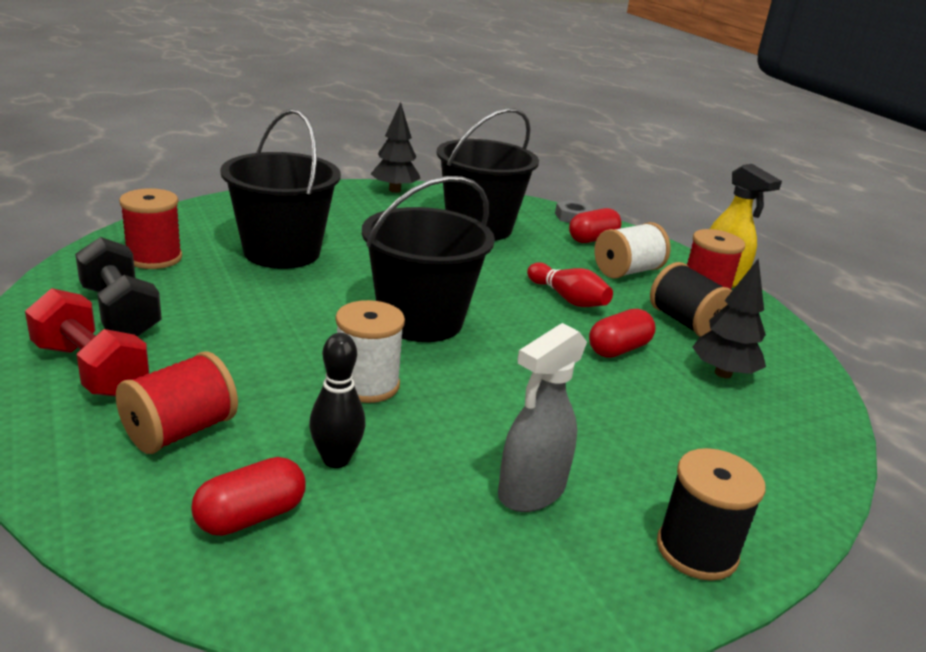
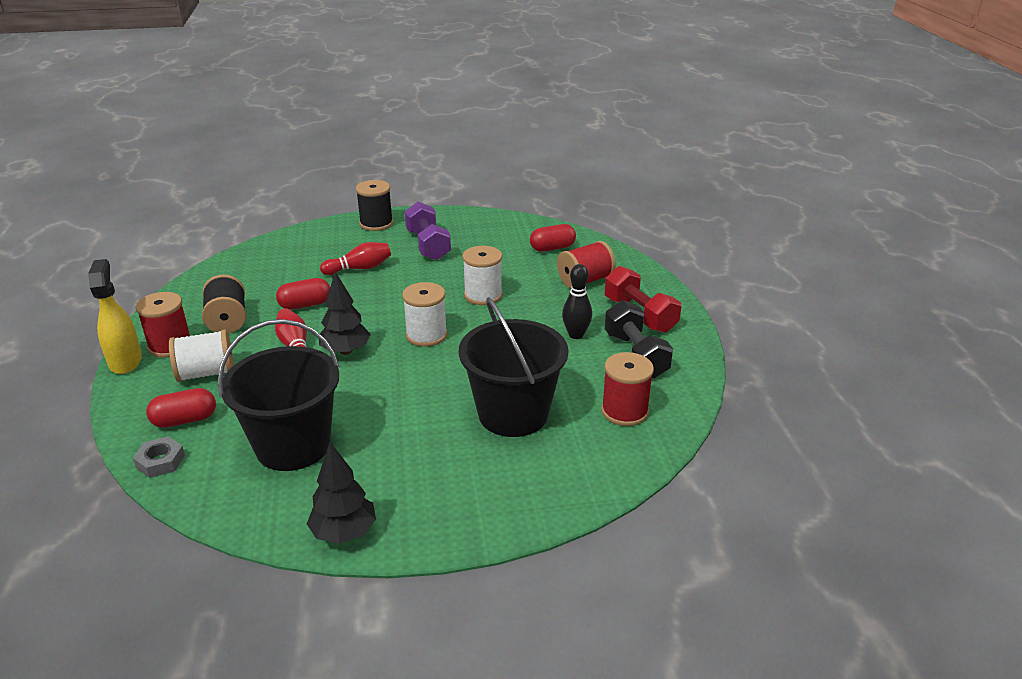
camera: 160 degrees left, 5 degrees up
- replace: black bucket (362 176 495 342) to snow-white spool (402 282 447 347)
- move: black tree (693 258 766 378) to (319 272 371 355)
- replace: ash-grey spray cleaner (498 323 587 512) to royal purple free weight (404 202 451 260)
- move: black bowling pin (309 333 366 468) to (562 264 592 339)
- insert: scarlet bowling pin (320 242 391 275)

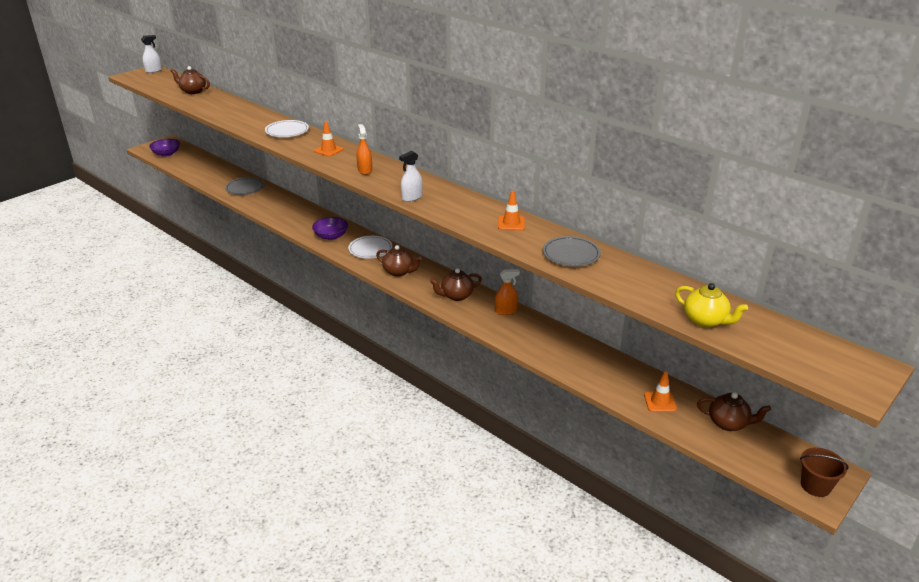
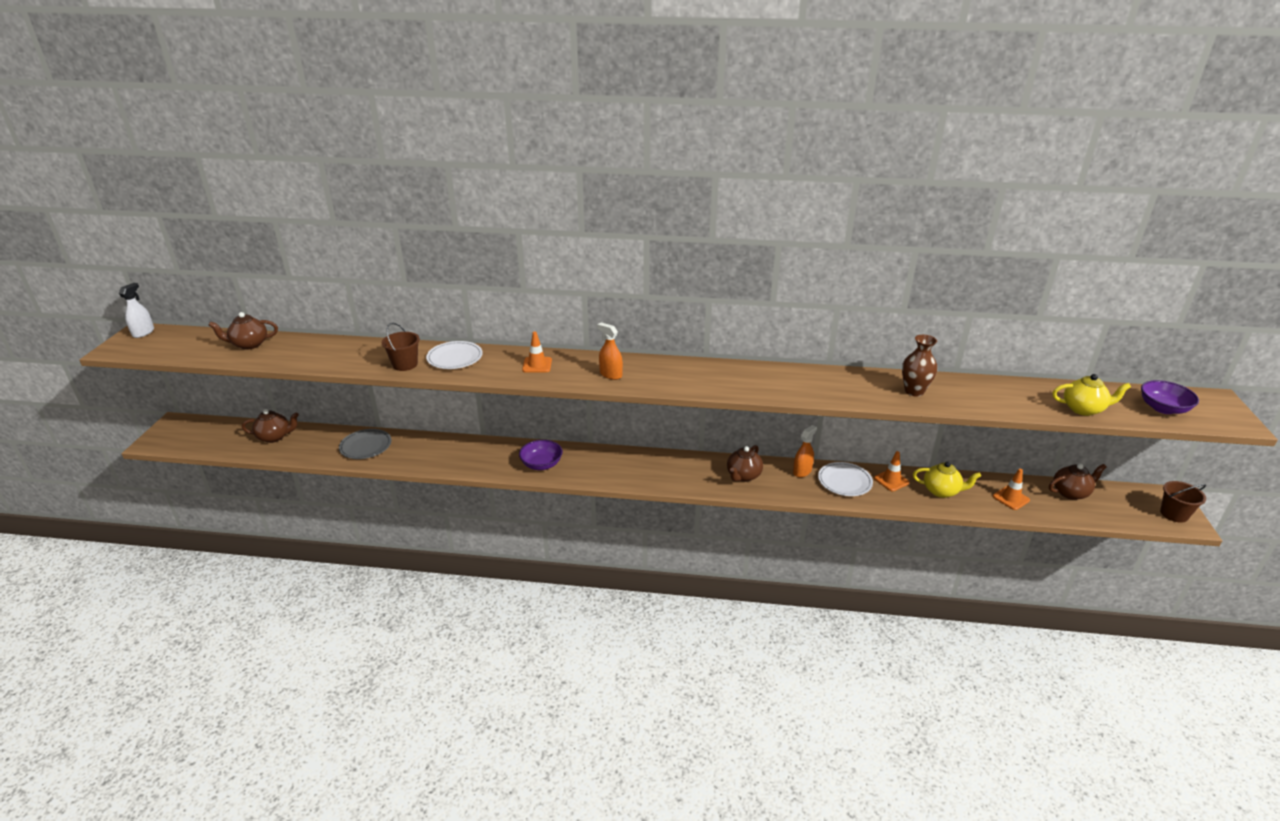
camera: 35 degrees left, 0 degrees up
- move: royal purple bowl (149 139 180 157) to (1141 380 1199 414)
- delete: snow-white spray cleaner (399 151 423 202)
- move: orange safety cone (498 191 525 231) to (874 451 909 491)
- move: snow-white dinner plate (348 236 393 259) to (818 462 873 496)
- replace: ash-grey dinner plate (543 236 601 267) to brown vase (902 335 937 397)
- move: brown tea pot (376 245 422 277) to (242 409 299 443)
- insert: brown bucket (382 323 420 371)
- insert: golden tea pot (913 462 981 498)

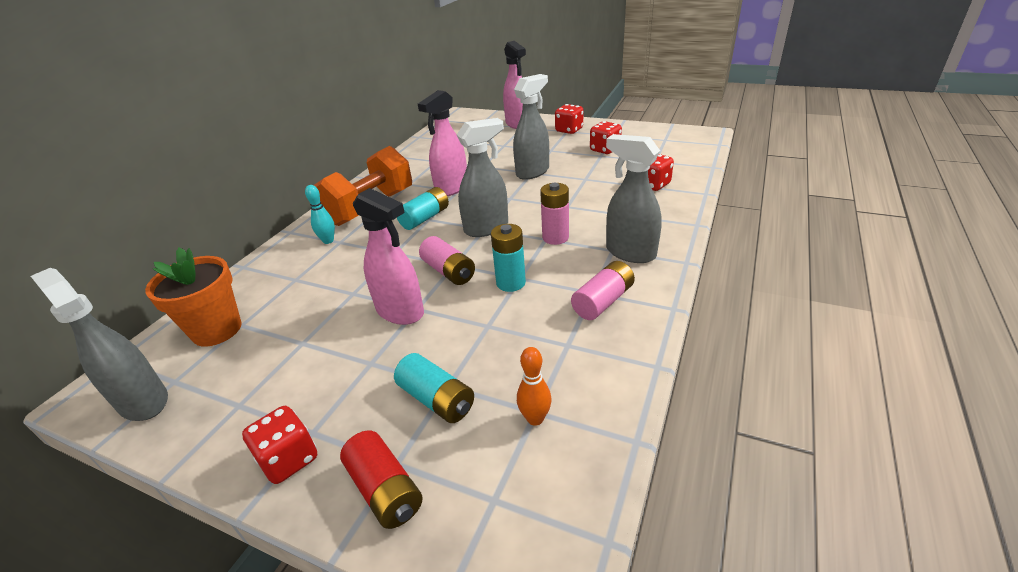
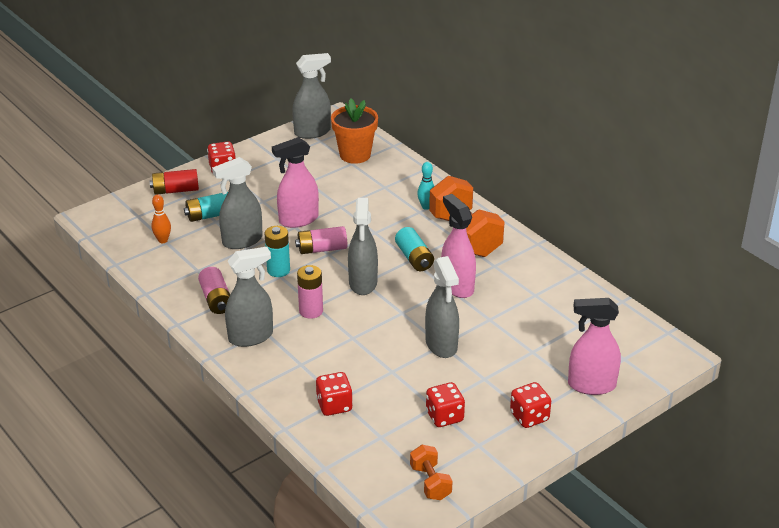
camera: 115 degrees right, 0 degrees up
- insert: ash-grey spray cleaner (212 157 262 249)
- insert: orange free weight (410 445 452 500)

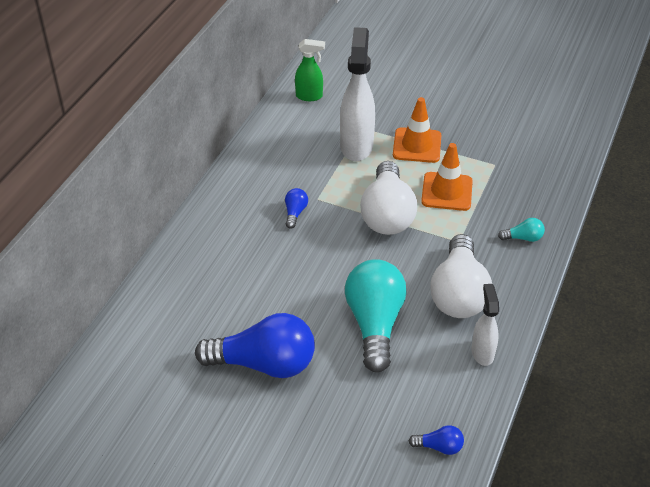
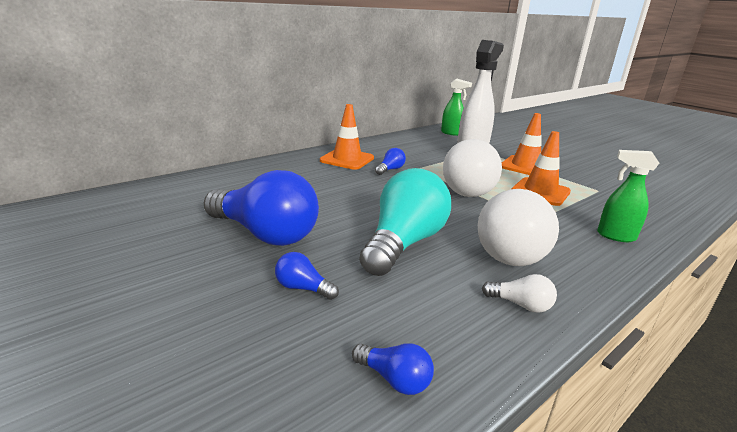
camera: 25 degrees right, 20 degrees down
- replace: teal lightbulb (498 218 545 242) to leaf-green spray cleaner (597 150 660 242)
- replace: snow-white spray cleaner (471 284 499 366) to snow-white lightbulb (482 274 557 313)
- insert: orange safety cone (320 104 374 170)
- insert: blue lightbulb (275 252 339 300)

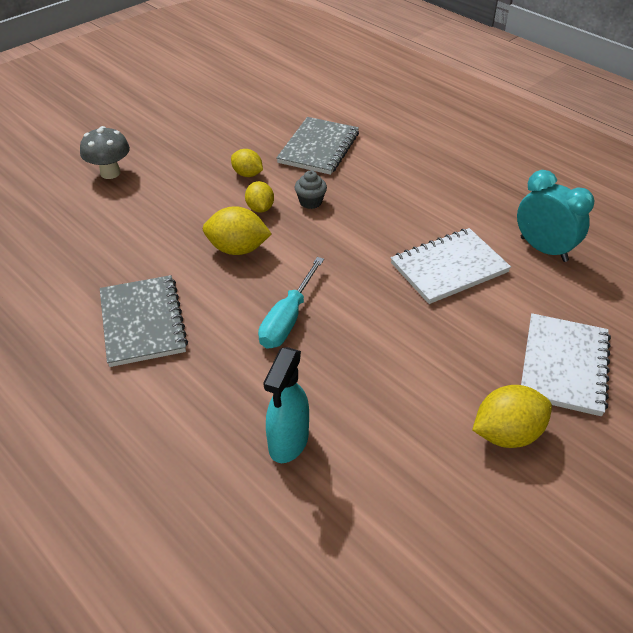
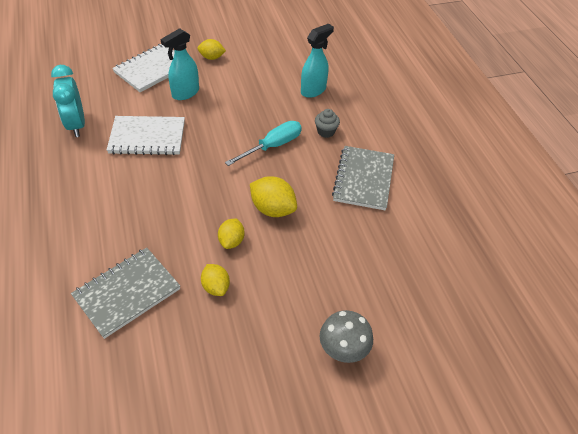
camera: 155 degrees left, 5 degrees up
- move: ash-grey cupcake (295 170 327 209) to (315 109 340 138)
- resize: golden toy lemon (472 385 552 448) = (198 39 226 60) x0.64
- insert: teal spray cleaner (161 28 199 100)

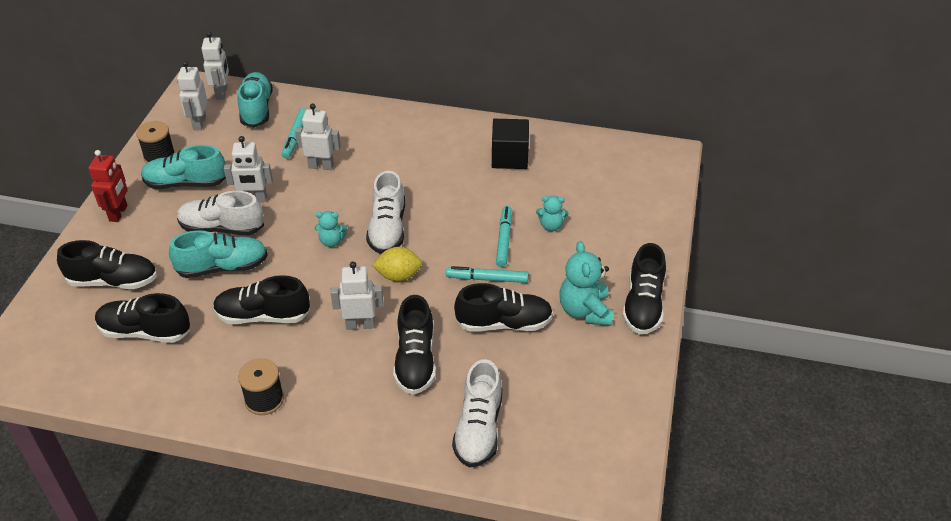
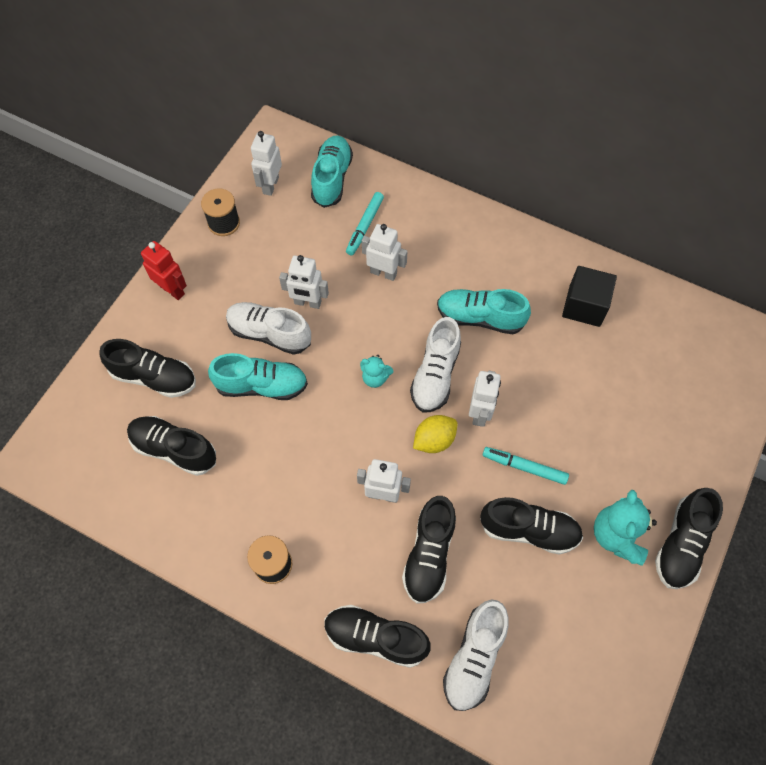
camera: 15 degrees right, 20 degrees up
- move: snow-white robot figure (201 31 229 100) to (469 371 501 427)
- move: teal lace-up shoe (141 145 226 189) to (437 289 531 334)
- rotate: scarlet robot figure (88 150 128 222) = (141 241 187 300) 75 degrees counterclockwise
- delete: teal teddy (536 196 568 231)
- delete: teal marker (496 206 512 267)
- rotate: golden toy lemon (372 247 422 282) = (413 415 457 453) 45 degrees counterclockwise
- move: black lace-up shoe (213 275 310 324) to (324 605 431 668)

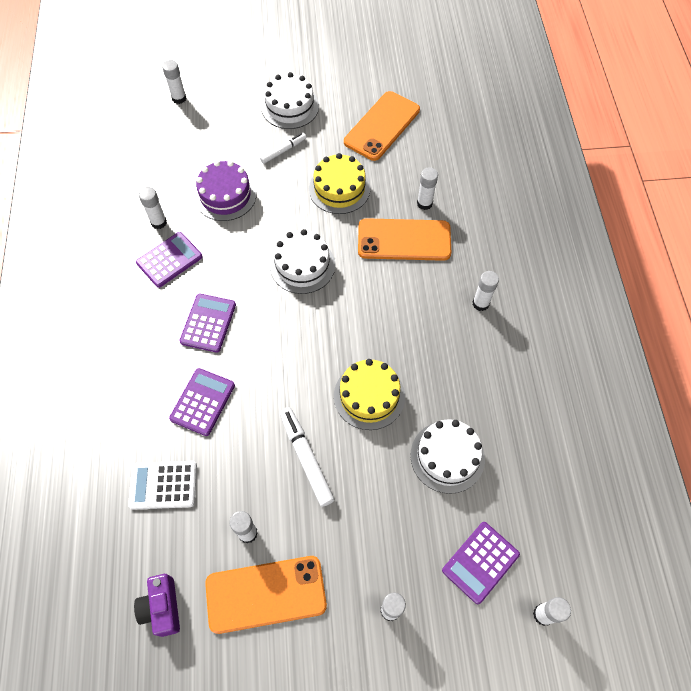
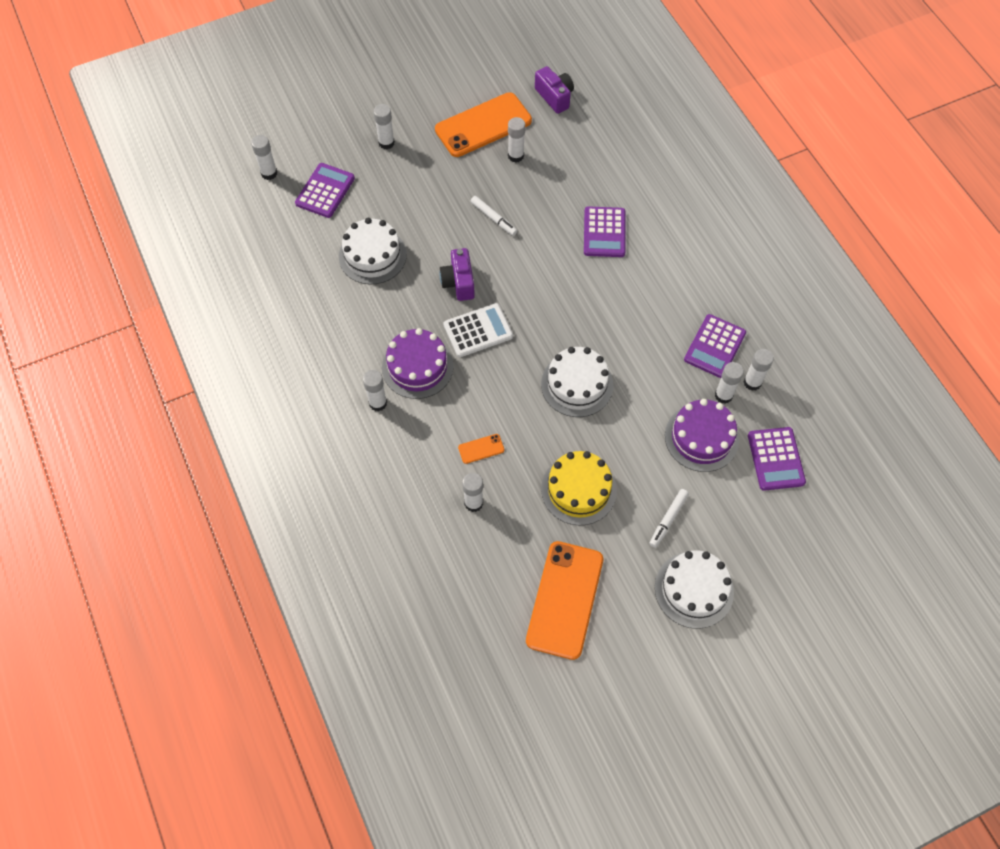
camera: 160 degrees right, 0 degrees up
- move: snow-white glue stick (162 60 186 104) to (715 362 744 404)
- resize: orange phone (358 218 451 261) = (458 434 504 464) x0.41
- move: royal purple pocket calculator (179 294 236 353) to (748 427 806 491)
- replace: golden layer cake (334 359 405 430) to royal purple photo camera (439 248 475 301)
- resize: snow-white marker (280 407 334 507) = (471 196 517 236) x0.62
- move: snow-white pocket calculator (128 461 197 510) to (443 303 513 357)
- insert: royal purple layer cake (382 328 454 399)

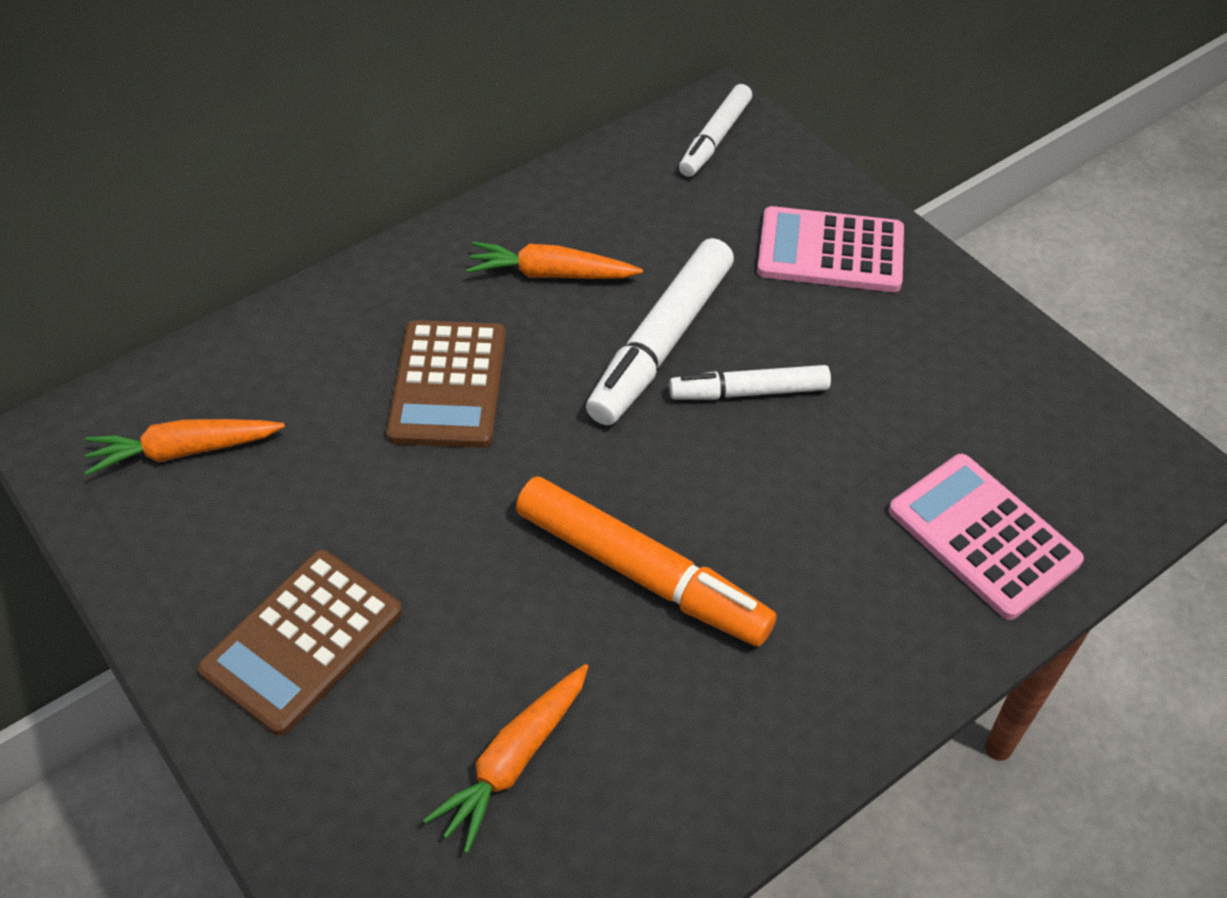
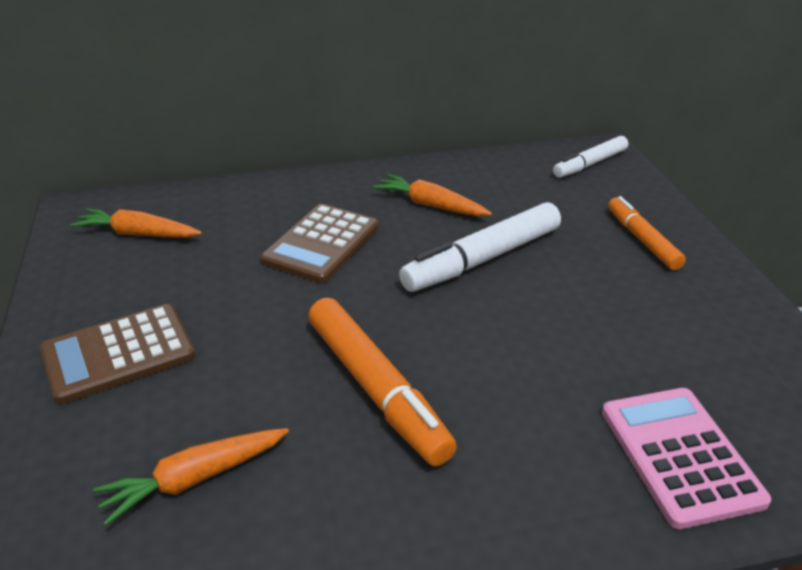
camera: 25 degrees right, 15 degrees down
- replace: rosy pocket calculator (757 206 904 292) to orange marker (608 196 686 270)
- delete: snow-white marker (669 365 831 400)

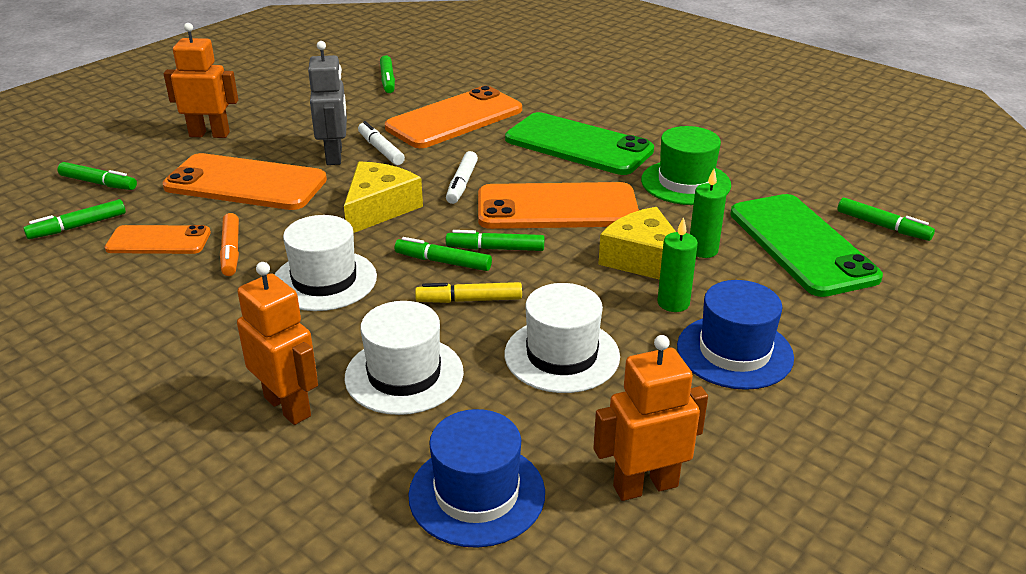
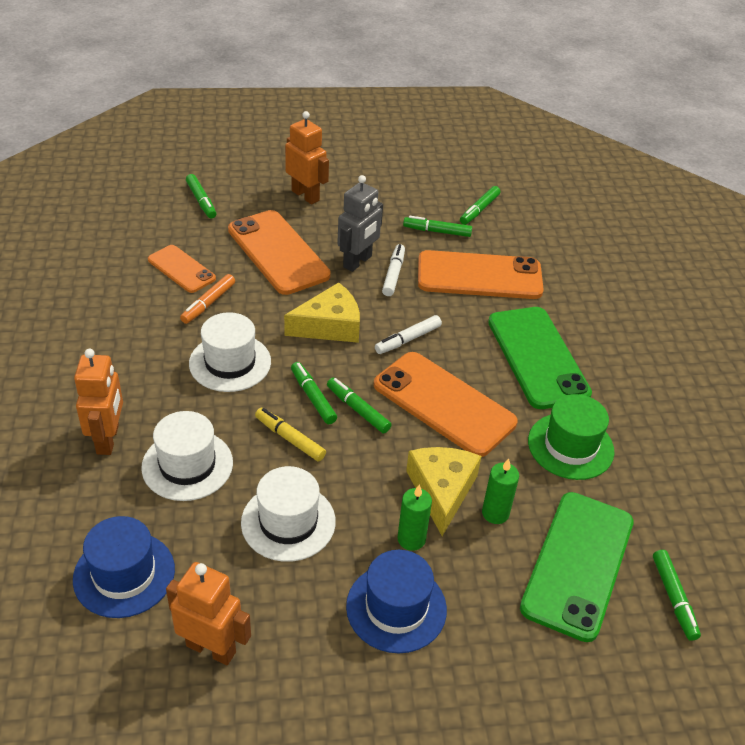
camera: 40 degrees right, 10 degrees up
- move: leaf-green marker (23 199 126 239) to (403 216 472 237)

